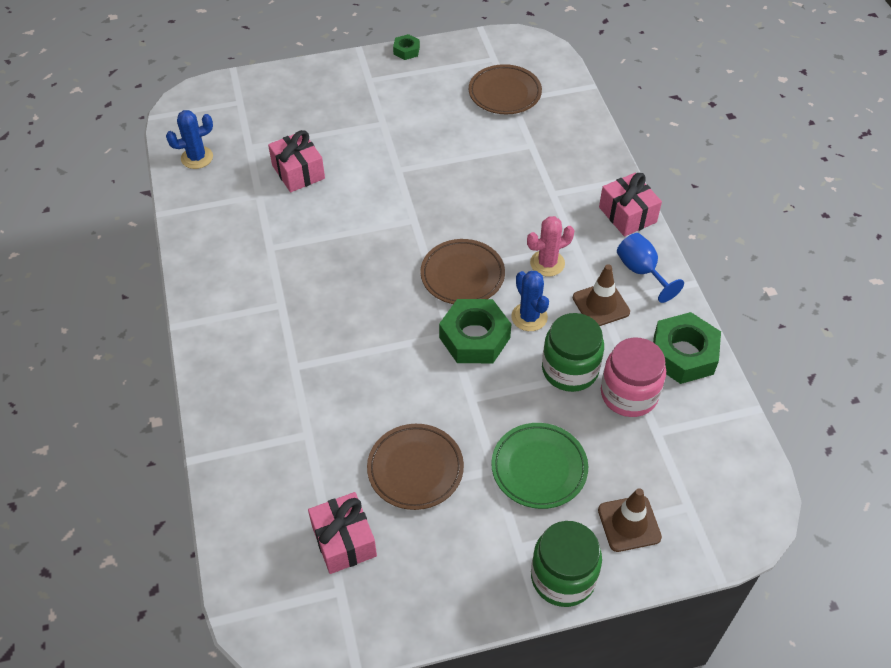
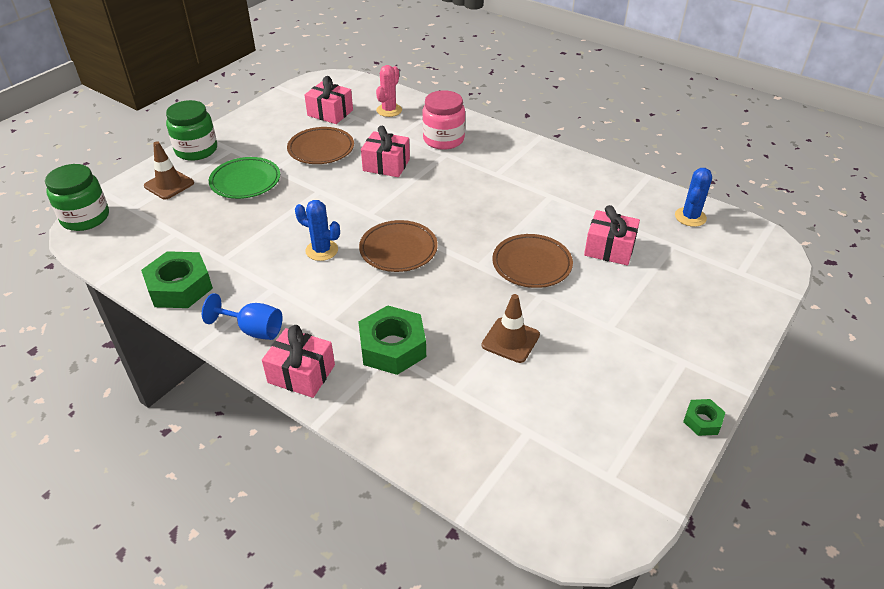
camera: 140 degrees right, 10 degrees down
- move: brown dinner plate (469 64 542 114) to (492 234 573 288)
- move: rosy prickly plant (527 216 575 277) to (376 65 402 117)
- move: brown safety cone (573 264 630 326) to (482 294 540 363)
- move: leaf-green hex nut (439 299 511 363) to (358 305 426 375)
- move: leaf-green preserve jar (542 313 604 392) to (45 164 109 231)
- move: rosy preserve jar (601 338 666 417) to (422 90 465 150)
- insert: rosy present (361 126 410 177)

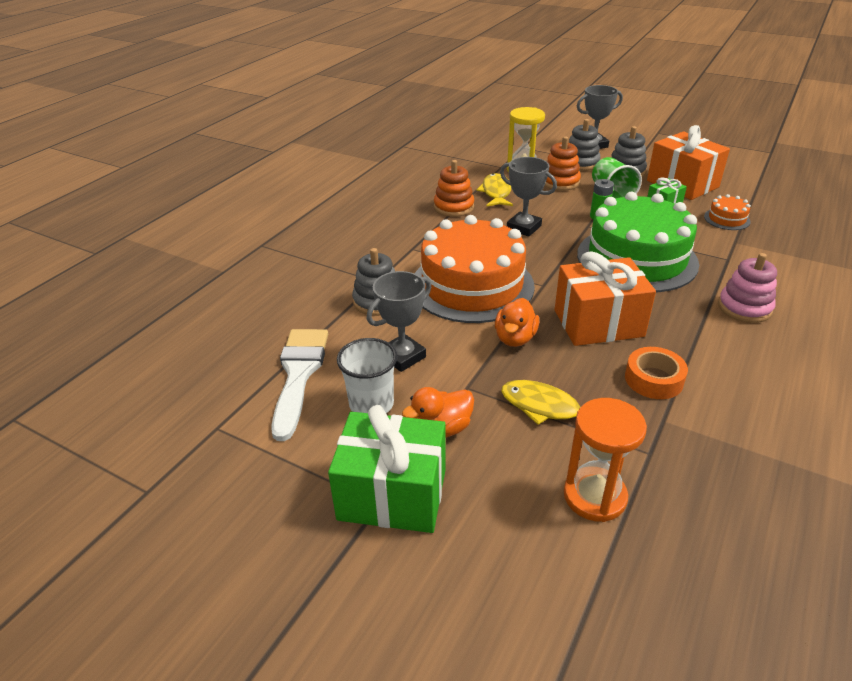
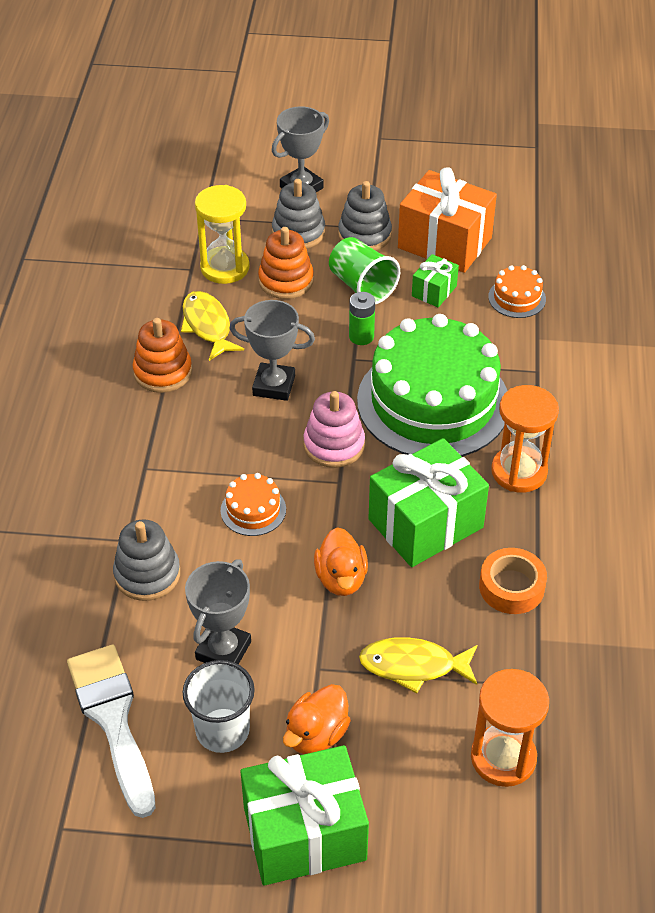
camera: 25 degrees left, 10 degrees up
- resize: orange layer cake (415 215 535 323) = (221 473 286 536) x0.40
- recolor: orange present (555 251 656 346) to leaf-green present (368 438 489 567)
- move: rosy stacking toy (718 253 777 323) to (304 391 365 468)
- insert: orange sandglass (491 385 559 493)

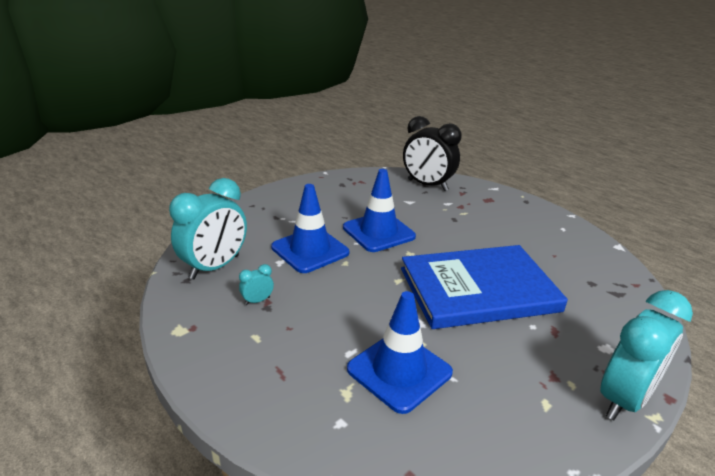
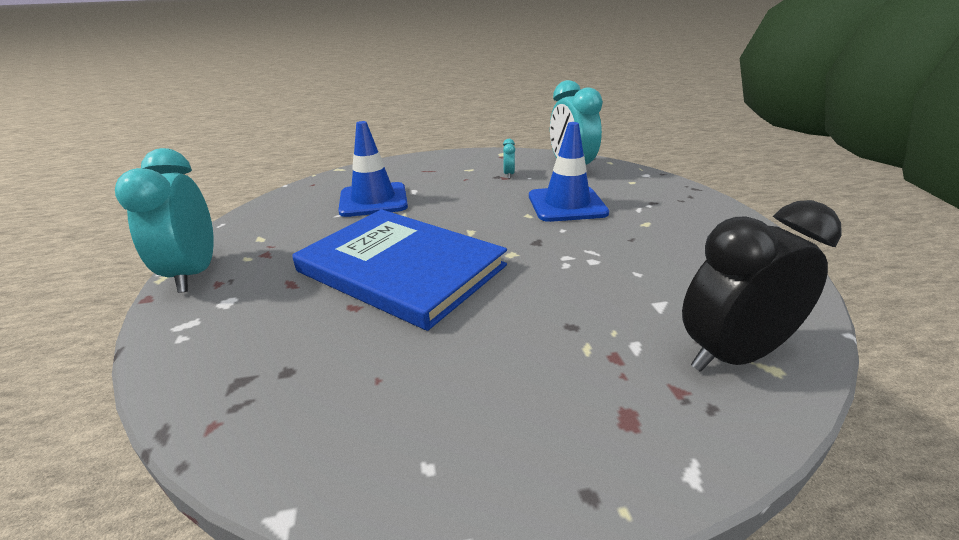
camera: 125 degrees right, 0 degrees up
- delete: blue safety cone (343 169 416 252)
- rotate: blue hardback (401 245 568 329) = (292 209 507 331) 75 degrees counterclockwise

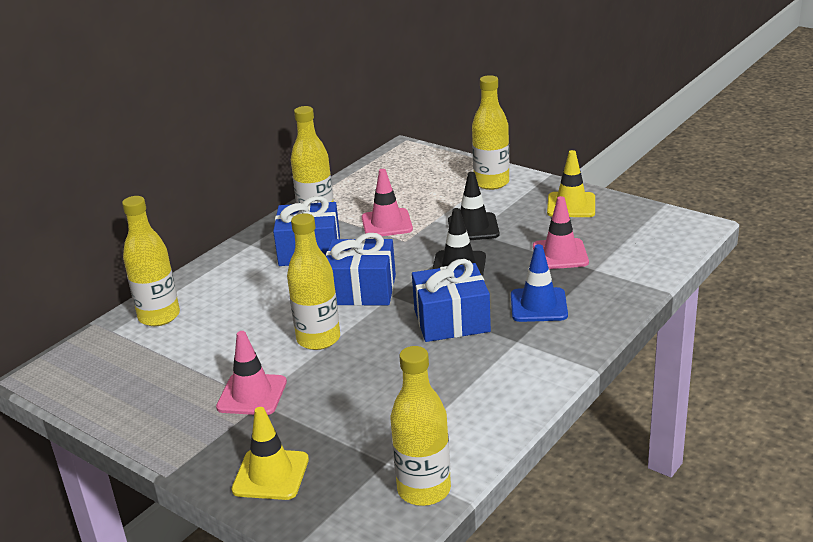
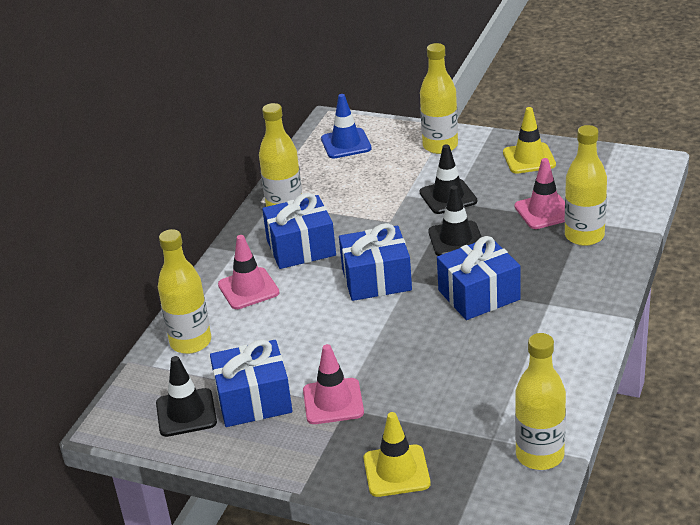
camera: 15 degrees left, 5 degrees up
- move: rosy safety cone (362 169 413 236) to (218 235 280 309)
- move: golden flask (287 213 340 350) to (565 125 607 246)
- move: blue safety cone (511 244 568 322) to (321 94 371 159)
- insert: blue present (210 339 292 427)
- insert: black safety cone (156 356 217 437)

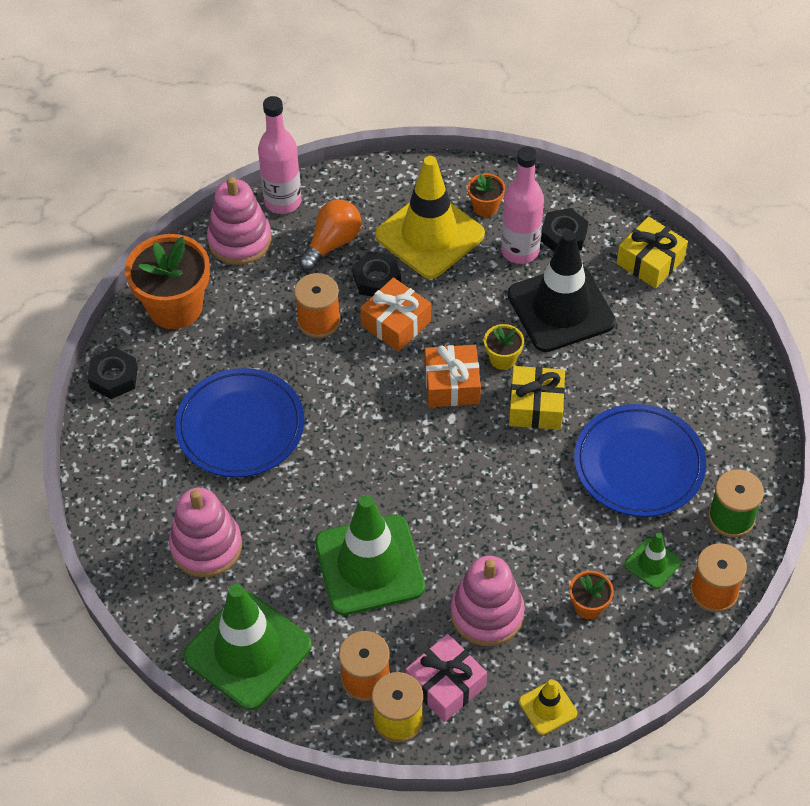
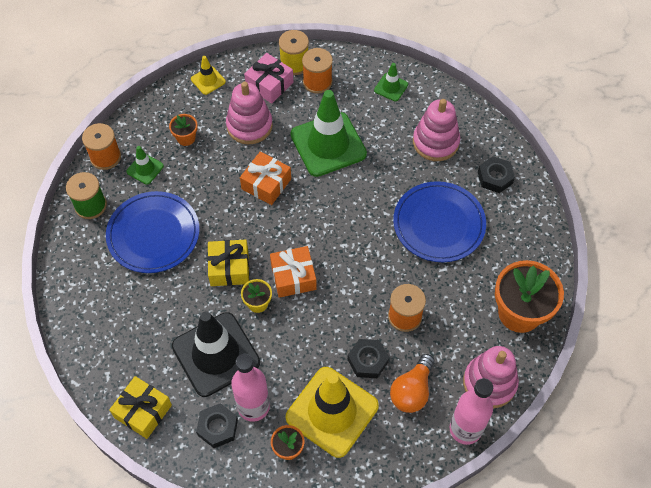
camera: 170 degrees right, 5 degrees up
- move: orange present (360 278 431 352) to (240 151 291 205)
- move: black hex nut (88 347 138 399) to (478 156 515 193)
- resize: leaf-green safety cone (183 584 312 710) = (374 63 408 101) x0.46

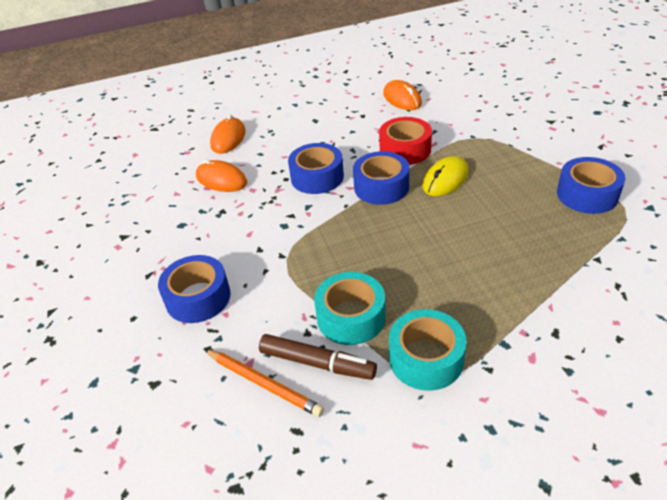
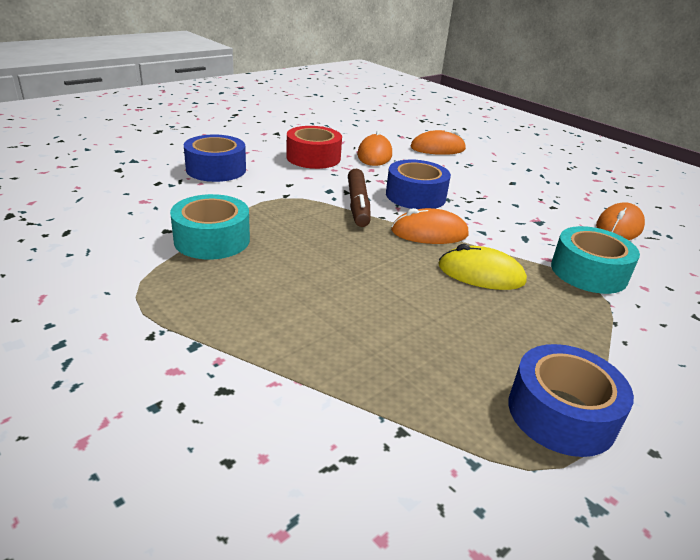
camera: 60 degrees right, 10 degrees down
- move: scarlet roll of tape (379 117 432 165) to (286 126 342 169)
- replace: blue roll of tape (353 151 409 205) to orange PC mouse (391 208 469 244)
- move: teal roll of tape (389 309 467 391) to (551 226 640 294)
- move: brown marker (259 334 377 380) to (348 168 371 227)
- delete: orange wooden pencil (204 349 324 417)

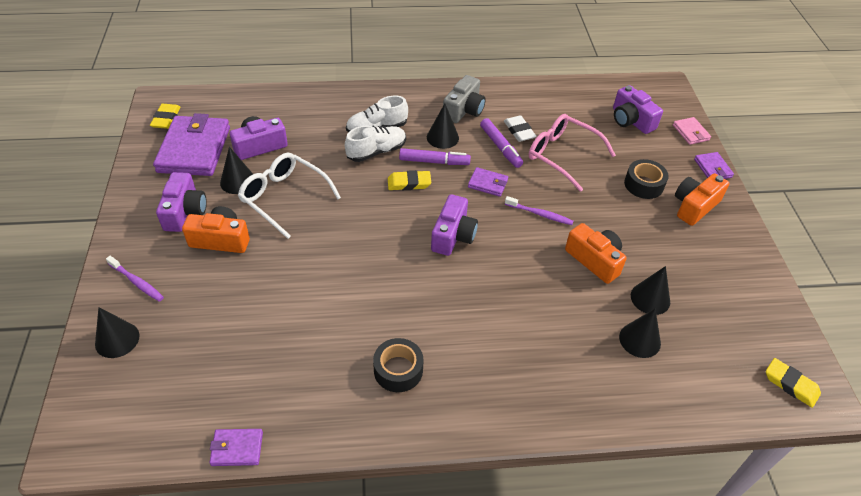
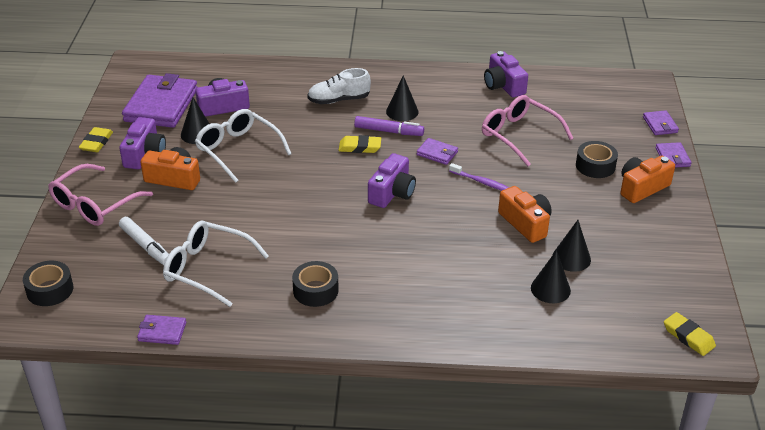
camera: 10 degrees right, 10 degrees down
- delete: ash-grey photo camera (443 75 486 123)
- move: royal purple photo camera (613 85 663 134) to (484 51 528 97)
- move: golden pencil eraser (150 104 181 129) to (79 127 113 152)
- delete: snow-white pencil eraser (504 115 536 142)
- recolor: rosy billfold (673 117 711 145) to royal purple billfold (643 110 679 135)
- delete: royal purple marker (480 118 523 168)
- delete: snow-white lace-up shoe (345 126 406 162)
- replace: royal purple toothbrush (106 256 164 302) to rosy eyeglasses (48 164 153 226)
- delete: black cone shape (95 307 140 358)
- insert: snow-white marker (119 217 169 265)
- insert: snow-white eyeglasses (163 221 269 307)
- insert: black roll of tape (23 261 73 306)

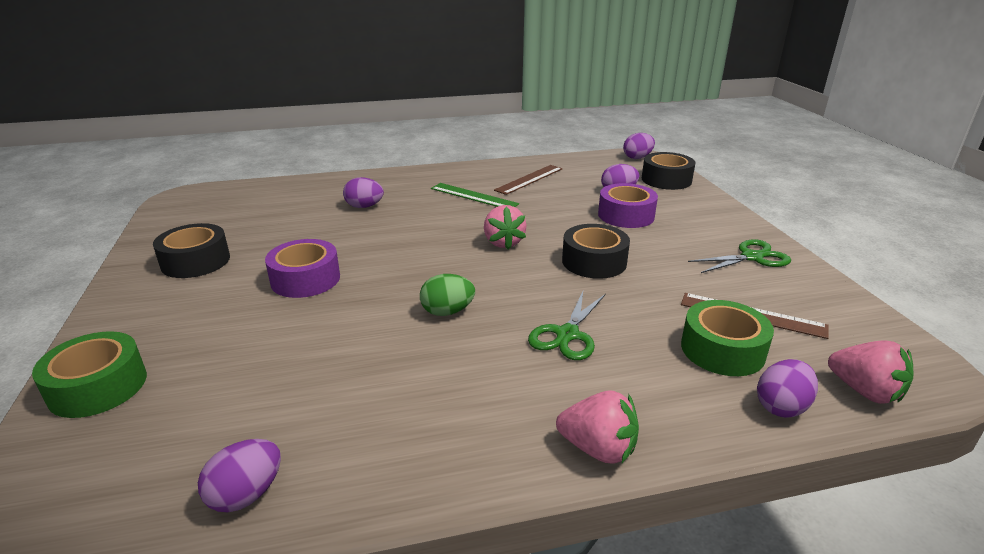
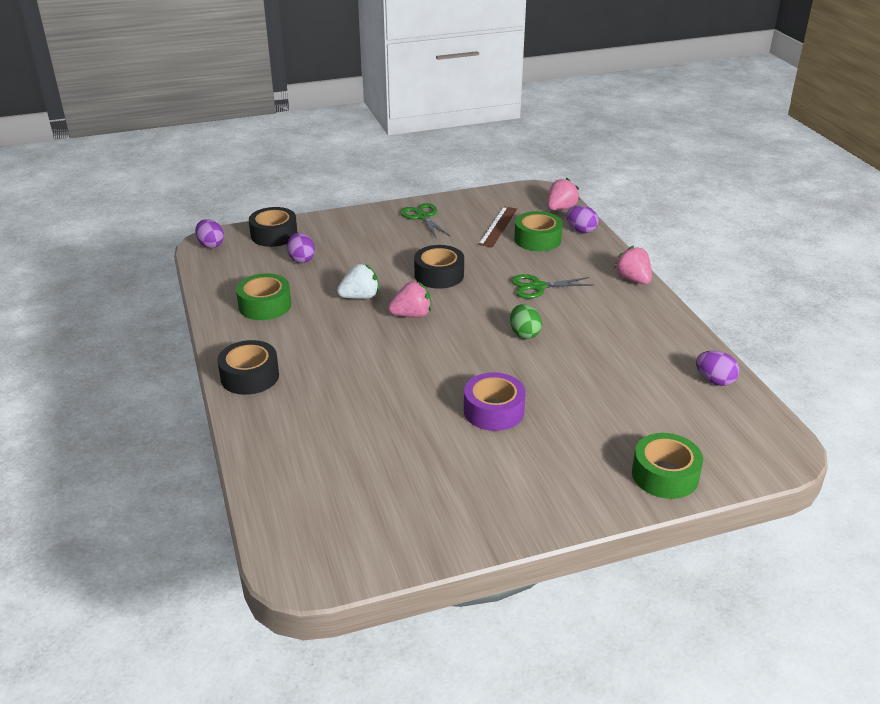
camera: 95 degrees left, 5 degrees up
- replace: brown ruler (494 165 563 195) to leaf-green roll of tape (236 273 291 320)
- delete: royal purple toy egg (343 177 384 208)
- delete: leaf-green ruler (431 183 519 207)
- delete: royal purple roll of tape (598 183 658 228)
- move: black roll of tape (153 223 230 278) to (217 340 279 395)
- rotate: leaf-green pair of scissors (528 291 606 360) = (511 274 594 299) 150 degrees clockwise
- rotate: rosy berry (556 390 639 464) = (614 246 652 284) 45 degrees counterclockwise
- insert: snow-white berry (337 264 379 299)

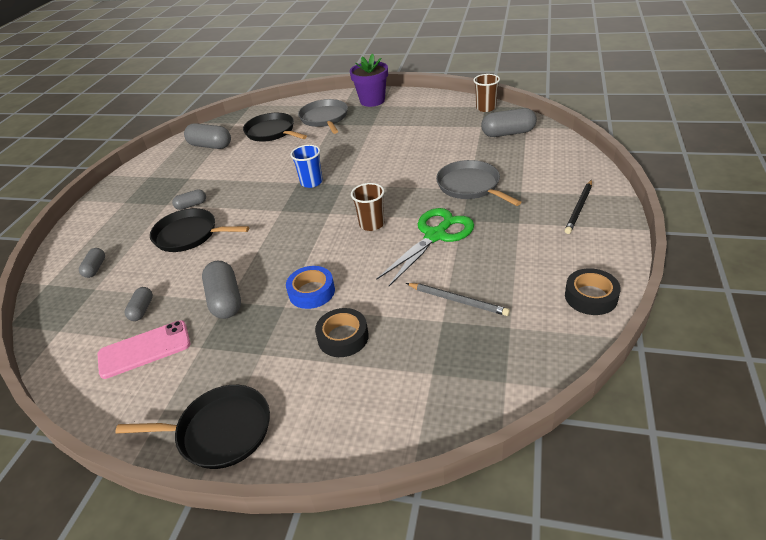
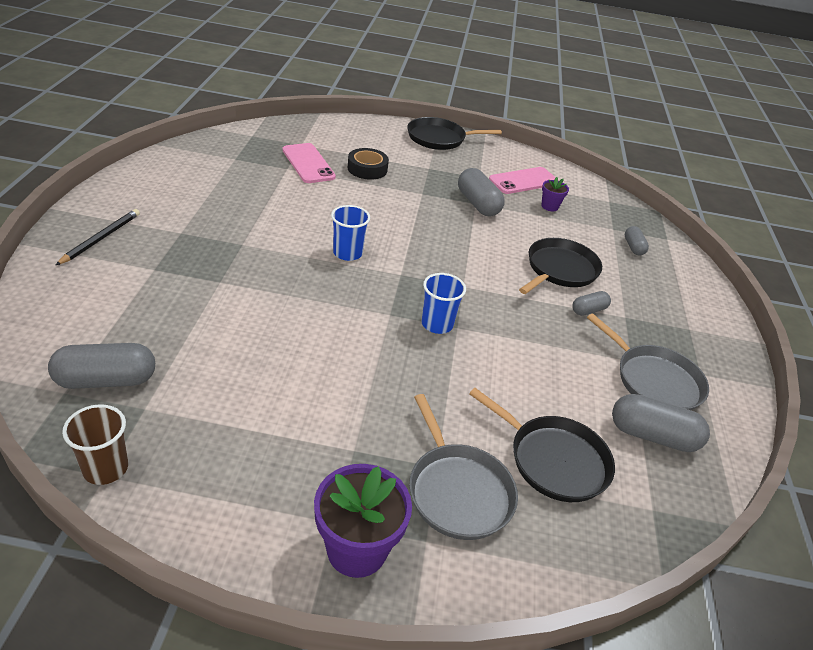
camera: 165 degrees right, 0 degrees up
- move: ash-grey pan (436 160 521 206) to (587 314 709 410)
- recolor: brown tumbler (351 183 385 231) to blue tumbler (331 205 370 261)
- rotate: black pan (150 208 249 252) = (519 238 602 294) 60 degrees counterclockwise
- delete: leaf-green pair of scissors (376 208 474 286)
- delete: blue roll of tape (286 266 335 309)
- delete: black roll of tape (565 268 621 315)
- delete: ash-grey wooden pencil (406 283 510 316)
- replace: ash-grey pill (125 287 153 321) to royal purple plant pot (541 177 569 211)
- insert: rosy phone (283 143 336 183)

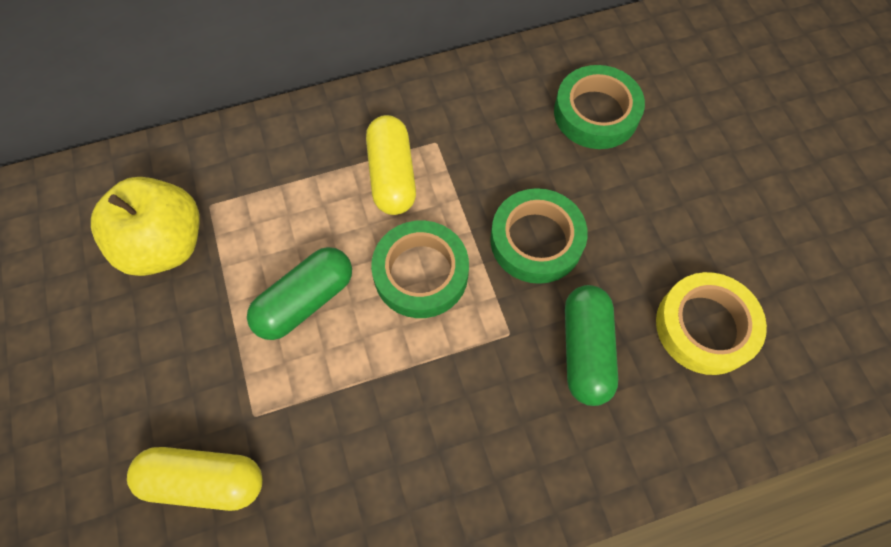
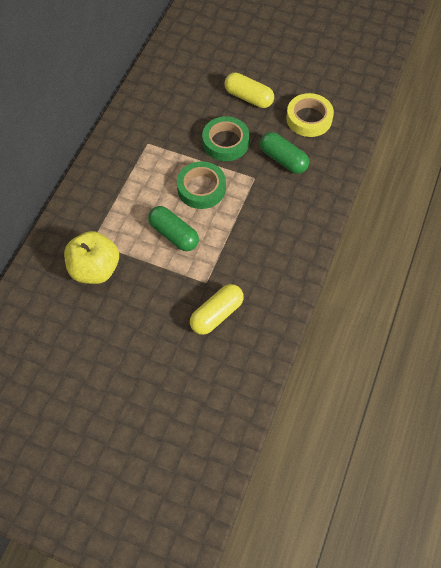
camera: 50 degrees left, 5 degrees down
- delete: leaf-green roll of tape (554 65 645 149)
- move: golden pill (366 115 416 215) to (224 73 274 108)
- rotate: leaf-green pill (247 247 352 340) = (148 206 199 251) 45 degrees counterclockwise

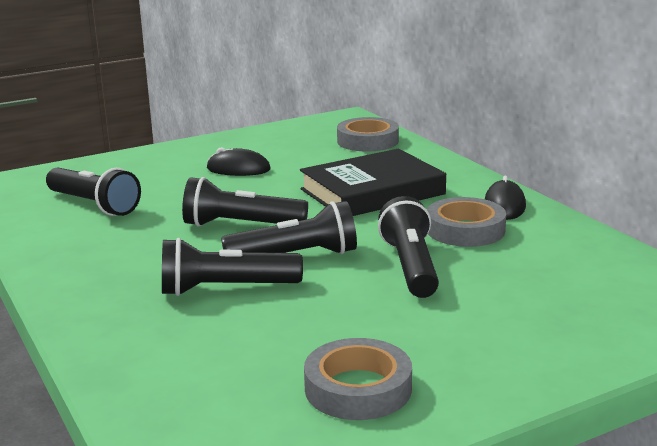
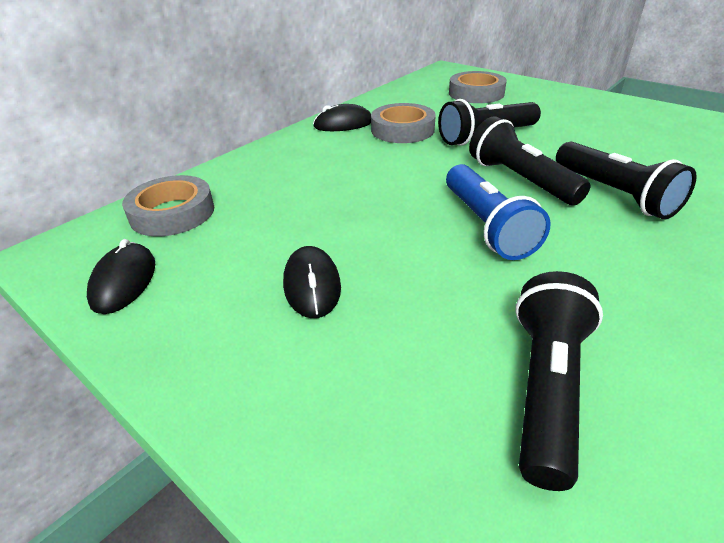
camera: 110 degrees left, 15 degrees up
- delete: black hardback (300 149 446 216)
- recolor: black flashlight (182 177 308 227) to blue flashlight (446 164 551 260)
- move: ash-grey roll of tape (304 338 412 420) to (449 71 507 103)
- insert: black PC mouse (87 239 155 314)

